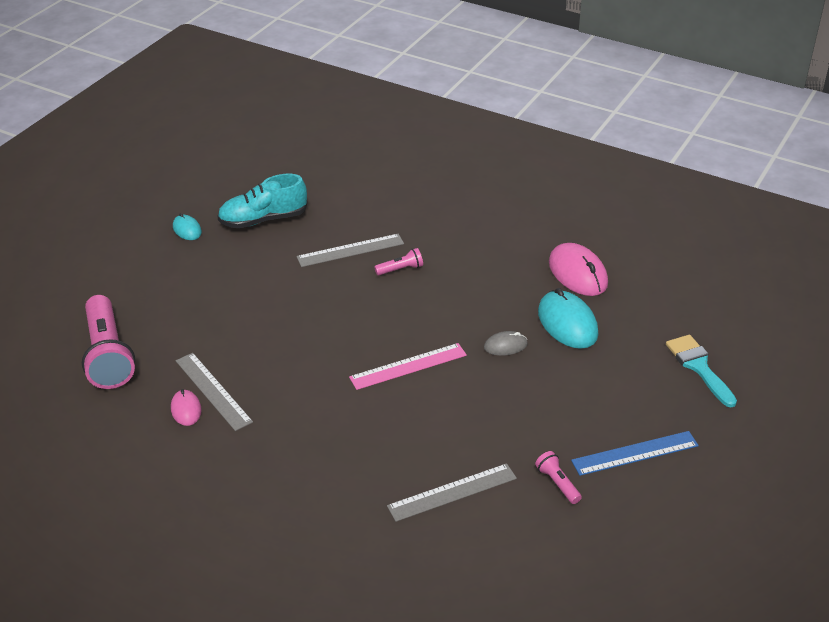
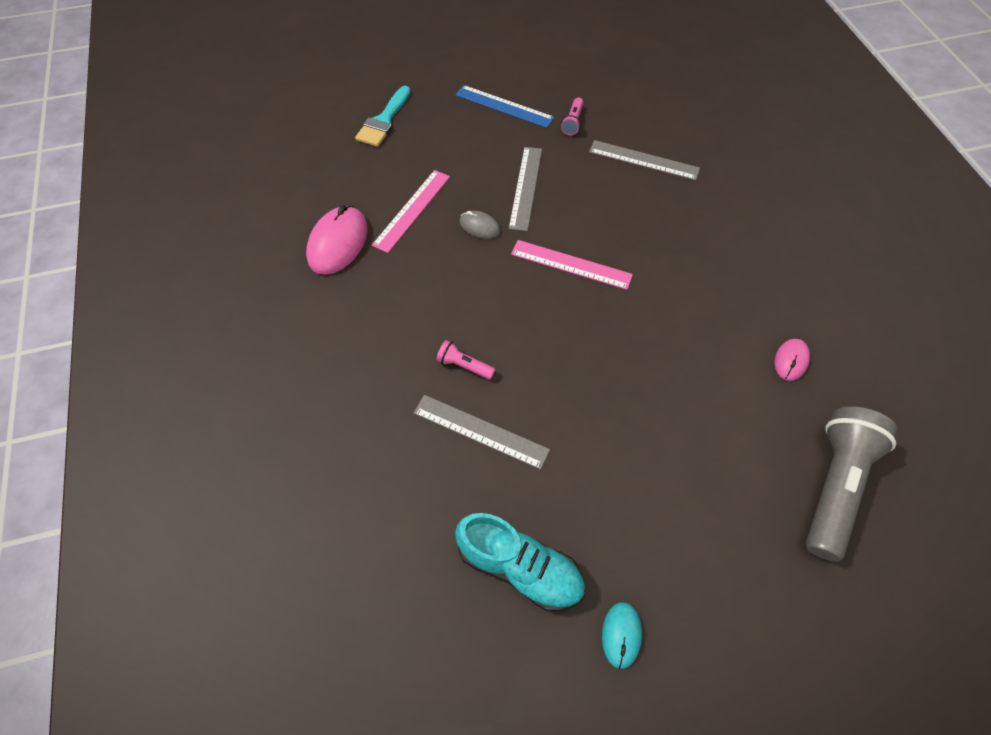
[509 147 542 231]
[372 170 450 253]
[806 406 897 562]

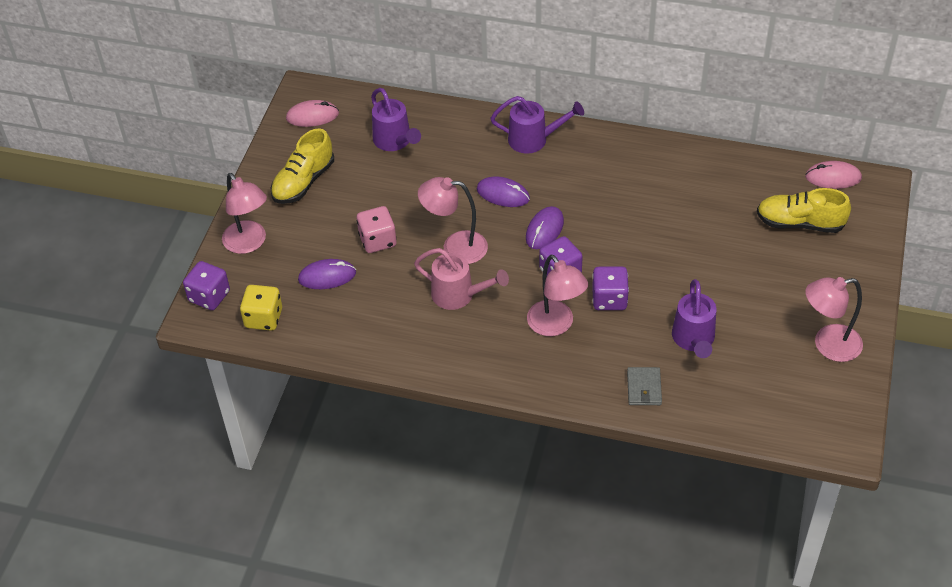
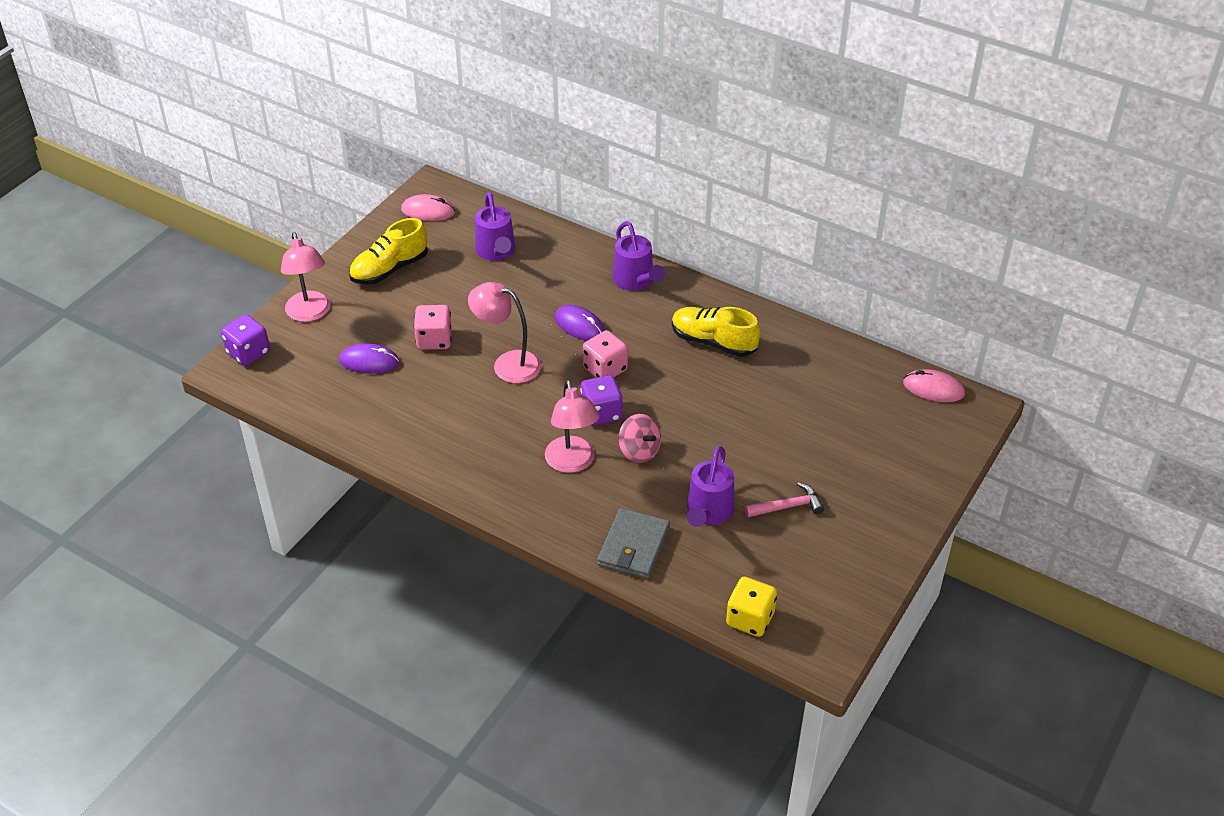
[414 248 509 310] (first image)
[805 277 863 362] (first image)
[745 482 824 517]
[726 577 777 637]
[672 307 760 357]
[583 330 628 378]
[618 414 661 463]
[613 221 665 291]
[597 508 670 579]

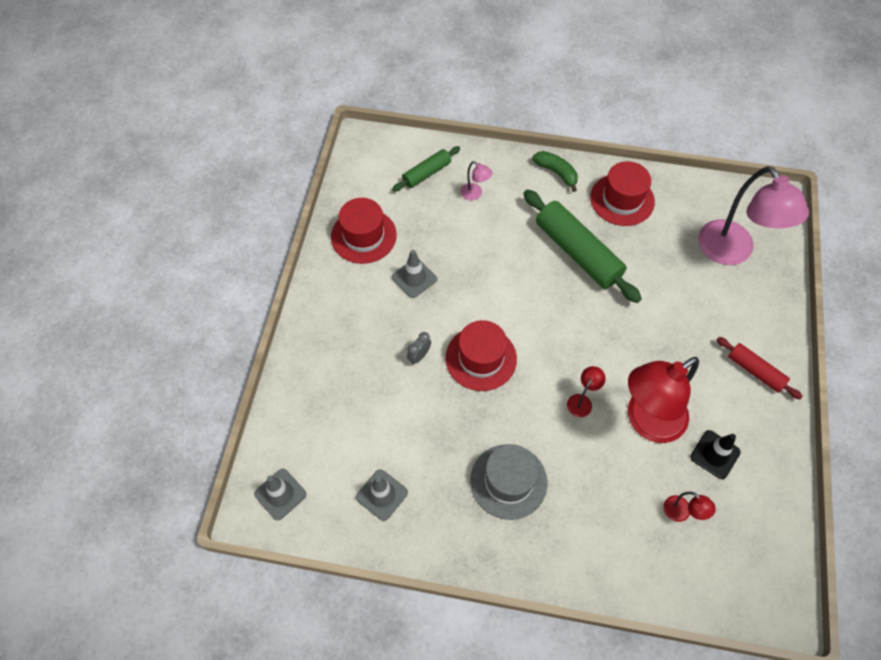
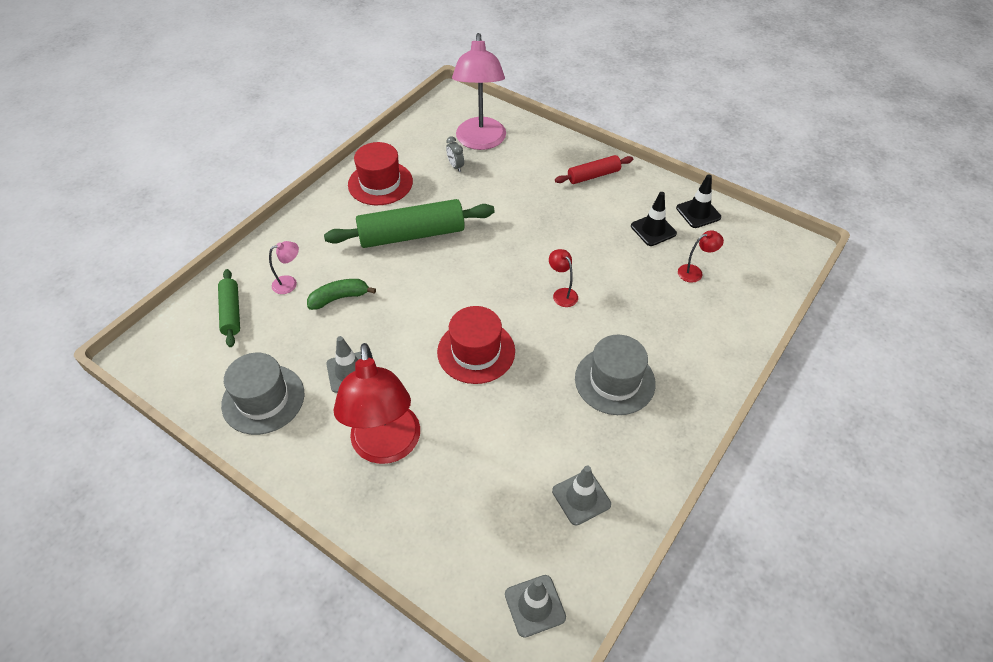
[676 174 721 228]
[446 136 464 172]
[307 279 376 310]
[333 343 420 464]
[221 353 304 435]
[452 33 506 150]

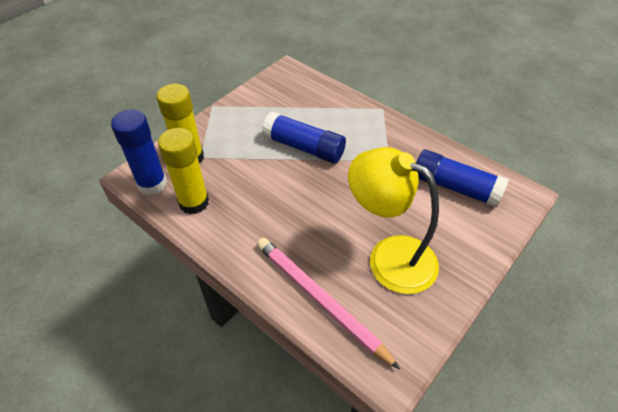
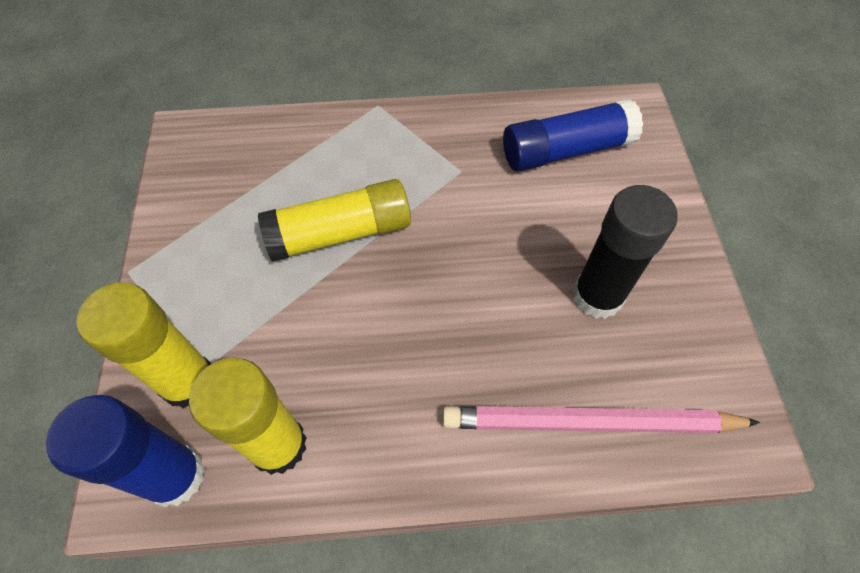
[572 185 678 319]
[258 179 411 262]

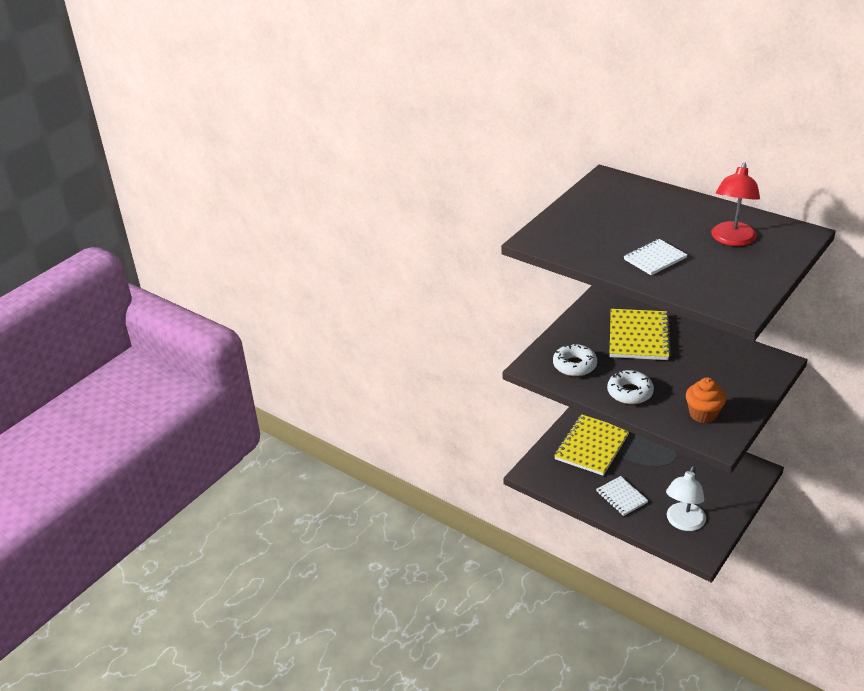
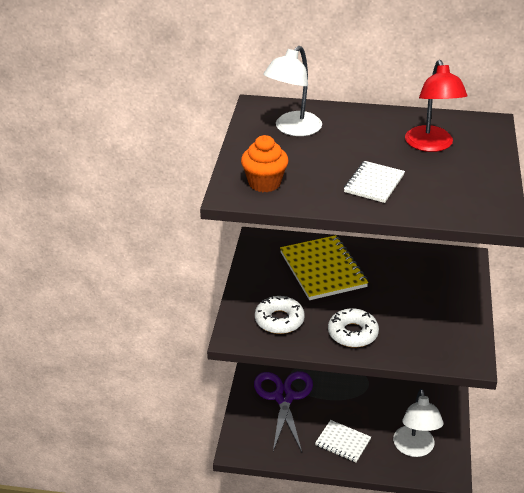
[263 46 322 136]
[241 135 289 192]
[254 371 313 452]

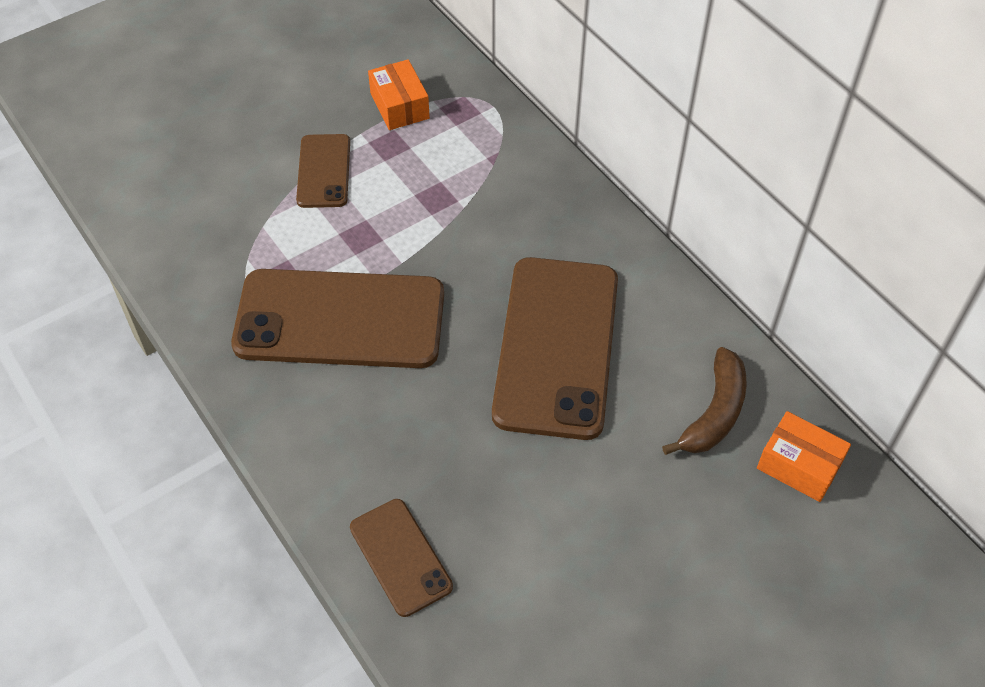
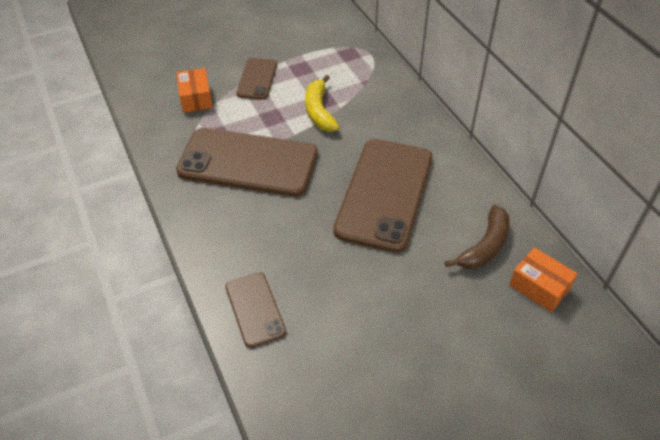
[305 75 339 132]
[176 68 213 113]

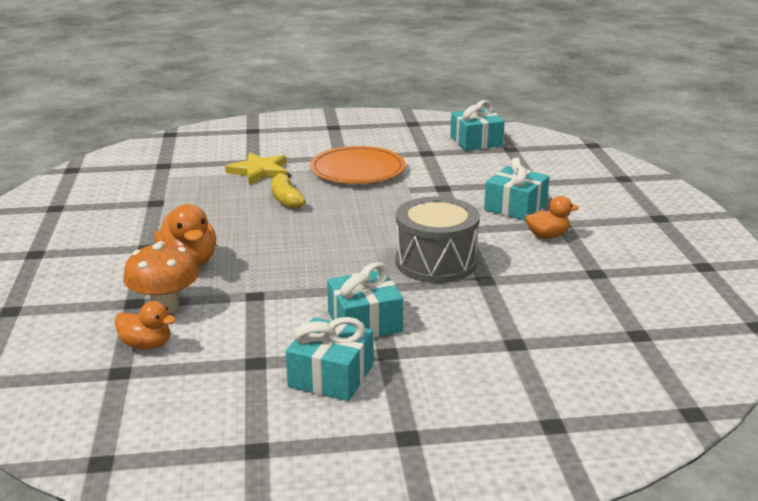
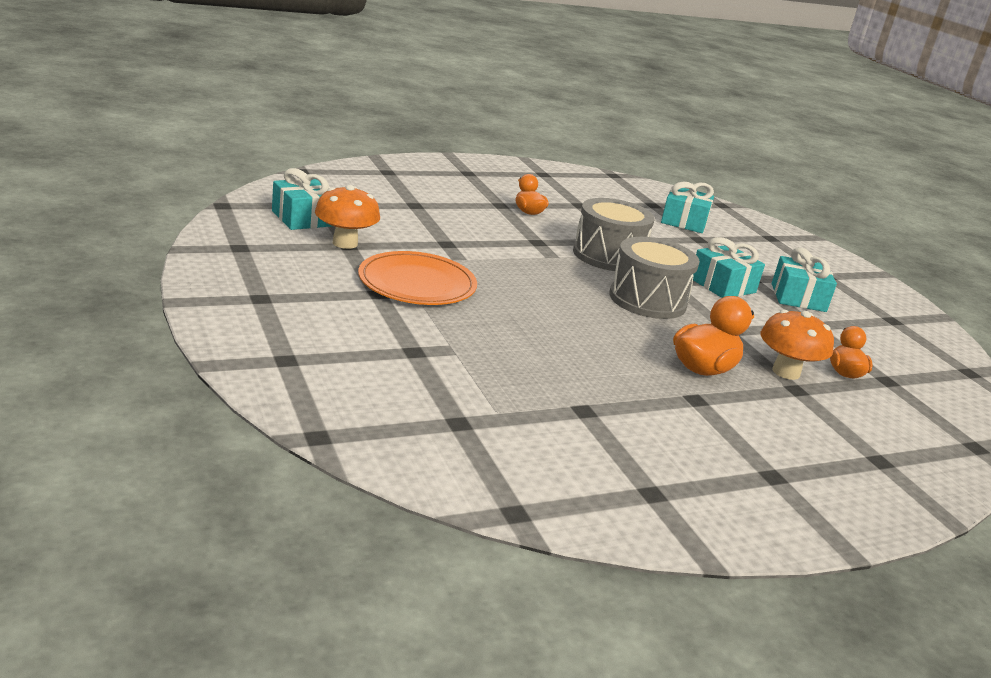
[225 153 288 185] (first image)
[271 173 305 209] (first image)
[315 185 380 249]
[609 237 700 319]
[661 182 714 233]

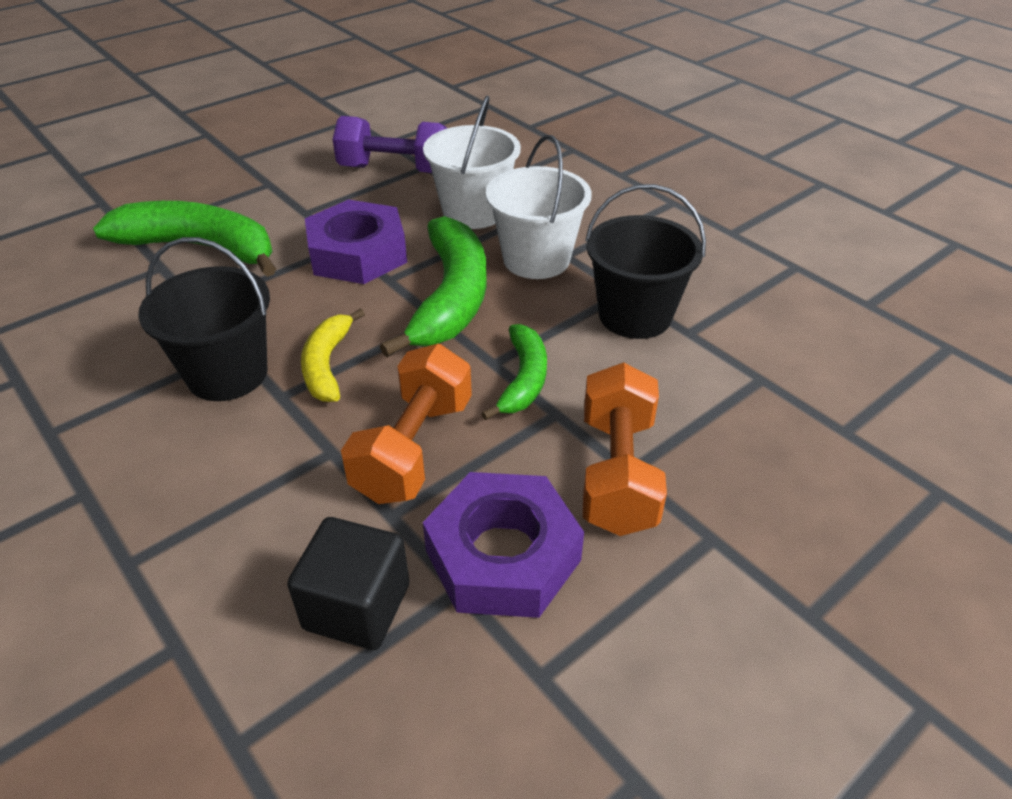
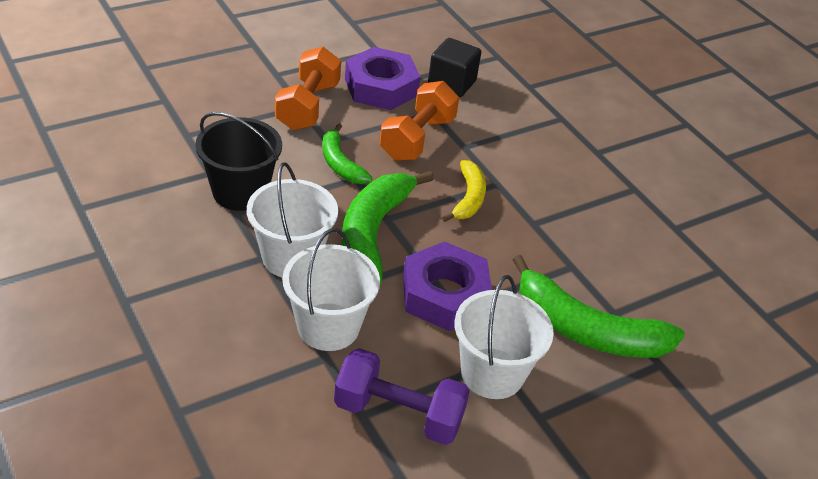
[138 237 270 401] (first image)
[454 275 554 399]
[322 123 373 184]

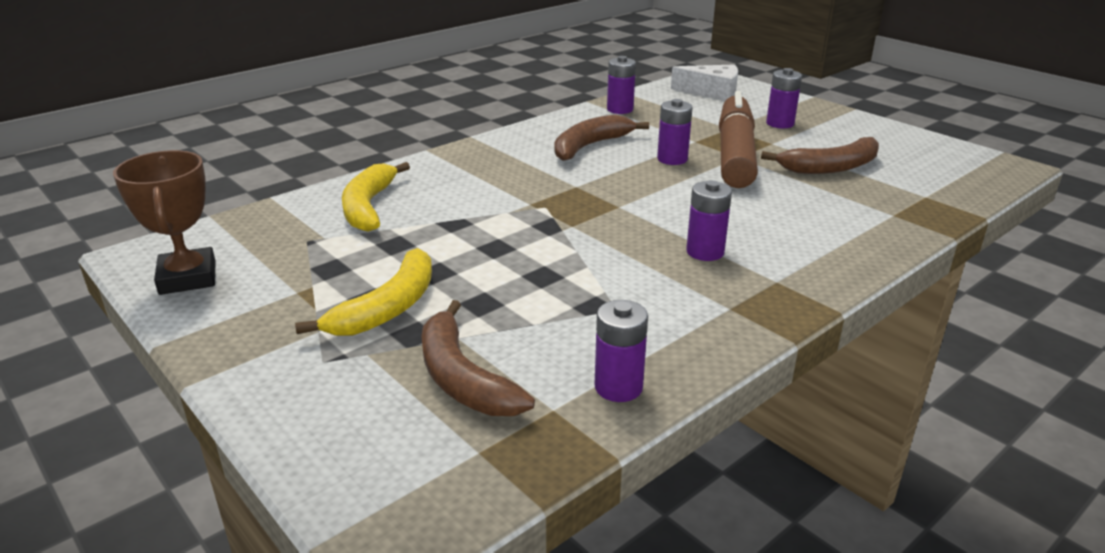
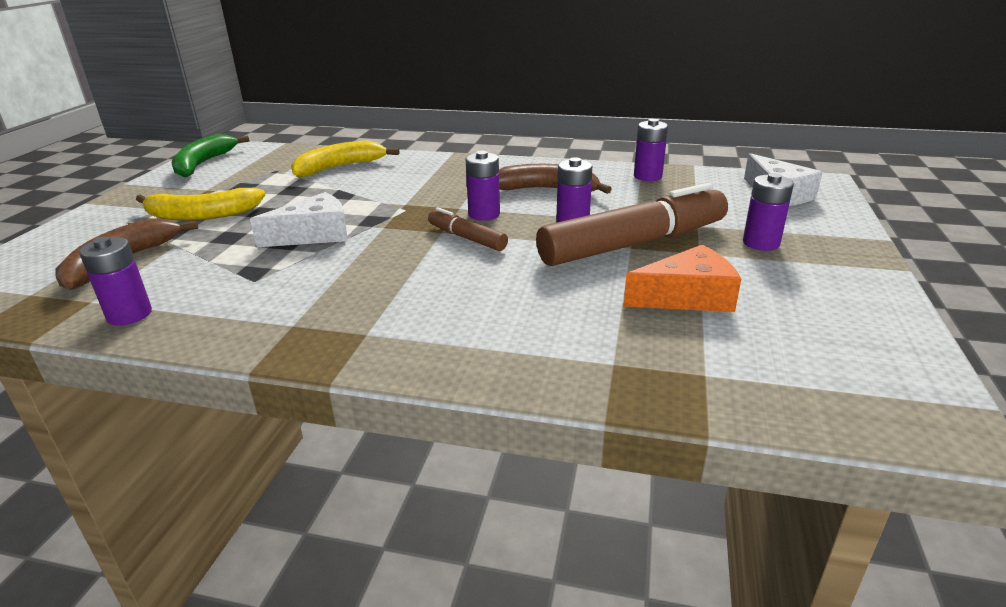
[250 192 347 247]
[428 207 508 251]
[466 151 500 221]
[172 134 249 178]
[624 244 741 312]

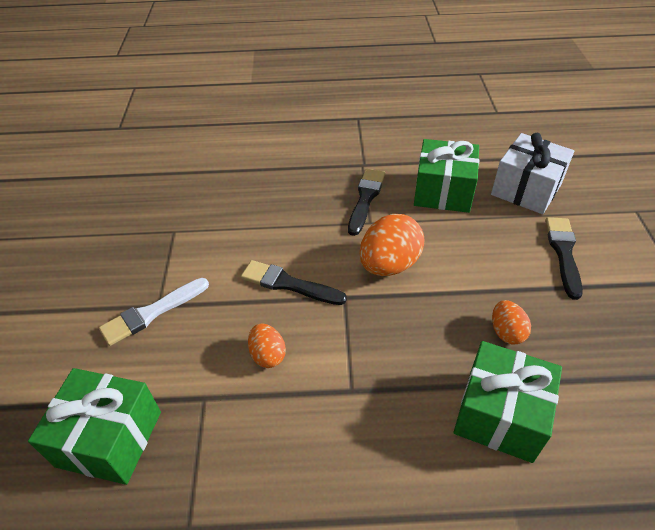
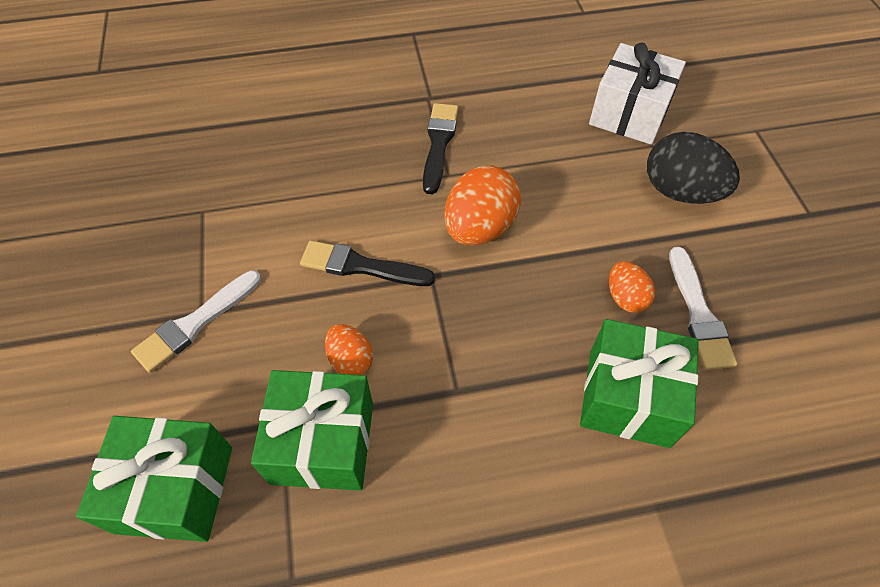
[669 247 737 370]
[251 370 373 491]
[647 132 740 204]

